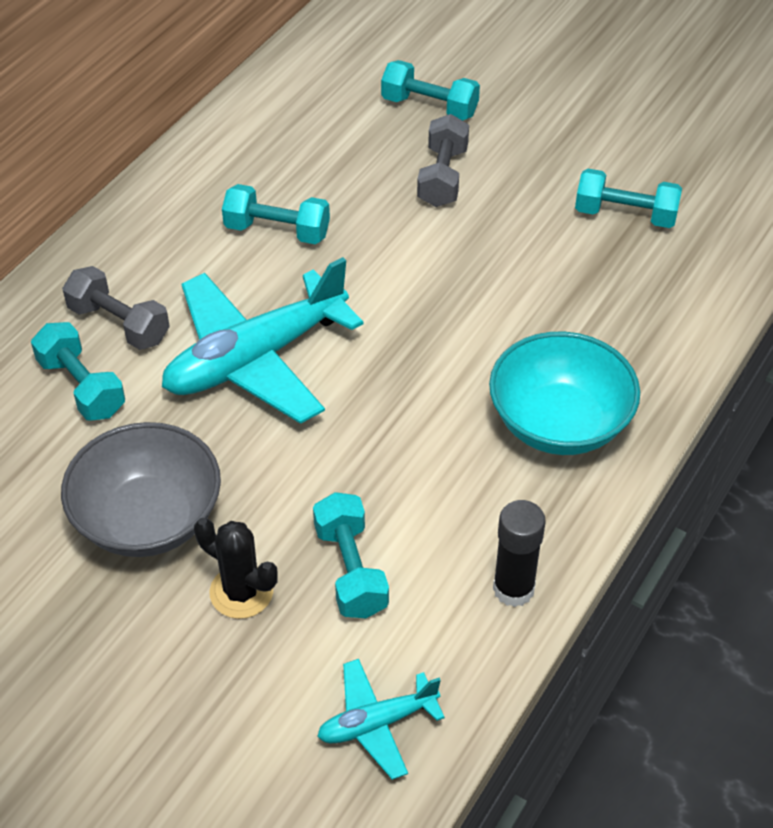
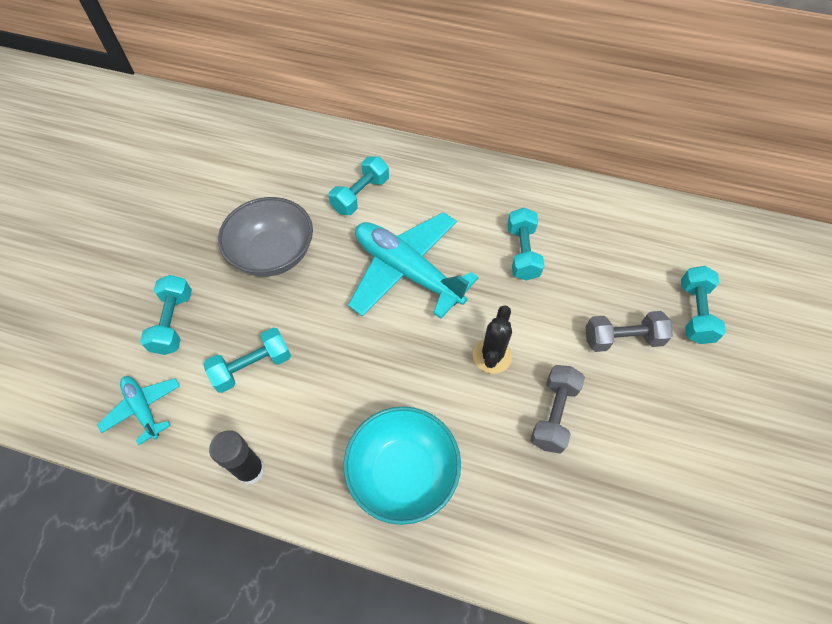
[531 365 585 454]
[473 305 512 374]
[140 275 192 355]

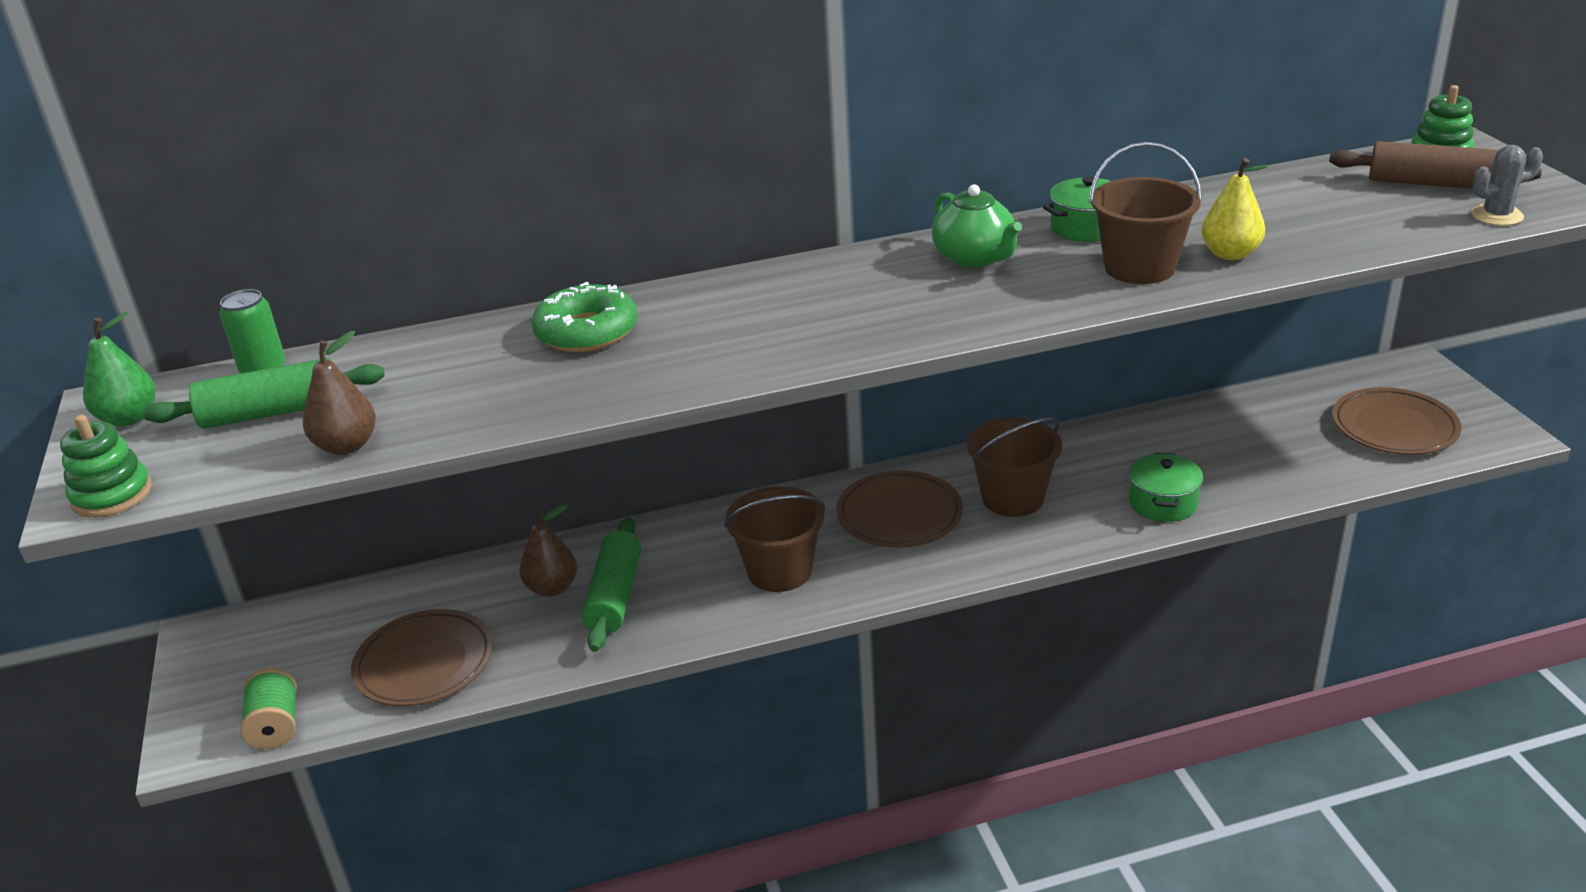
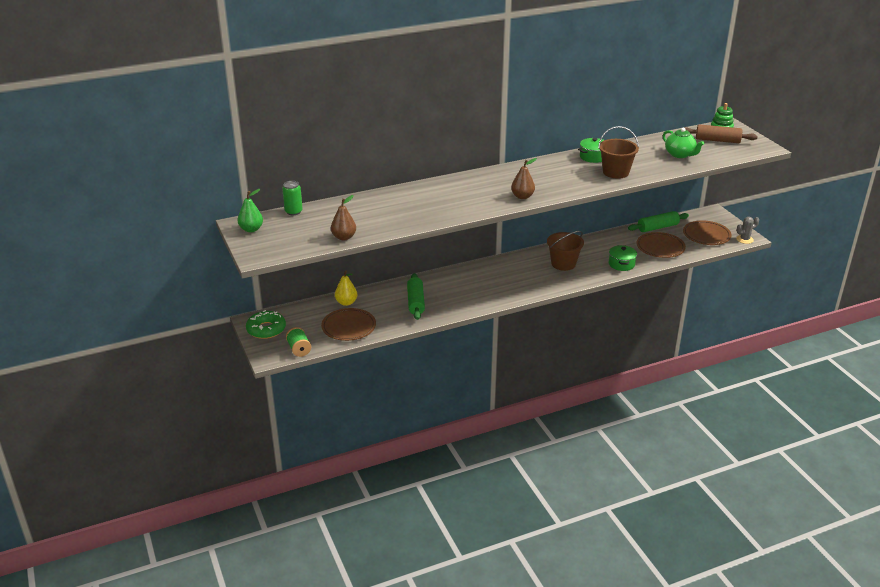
[60 415 152 518] (first image)
[724 486 826 592] (first image)
[628 211 689 232]
[511 158 537 199]
[246 310 286 339]
[636 232 686 258]
[663 128 705 158]
[335 270 357 306]
[736 217 759 244]

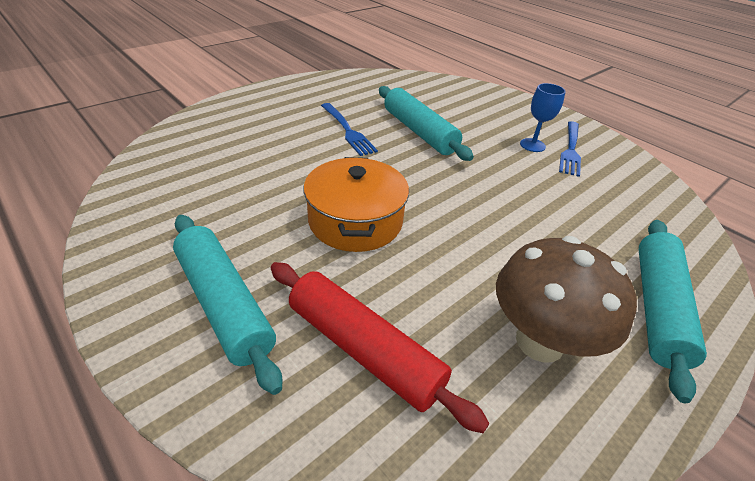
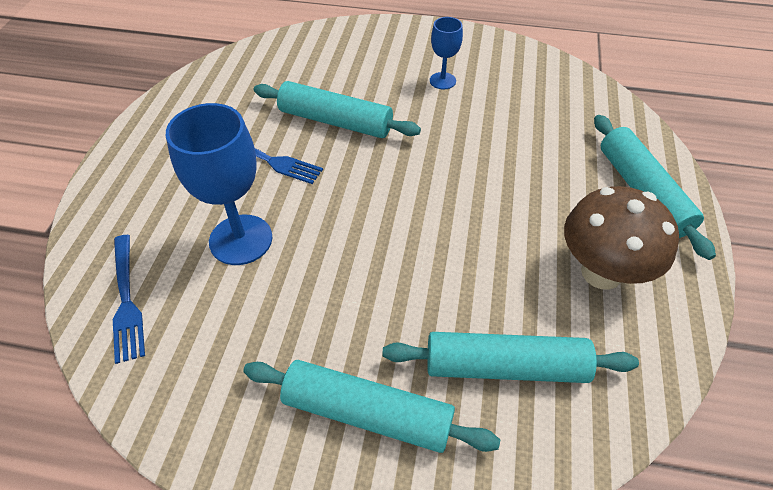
[303 157 409 252] (first image)
[166 103 272 265]
[113 235 145 364]
[383 332 639 383]

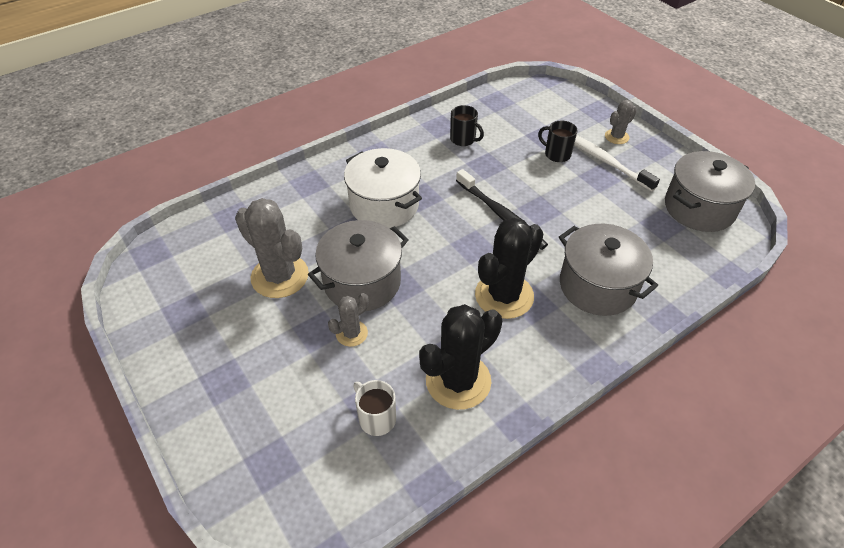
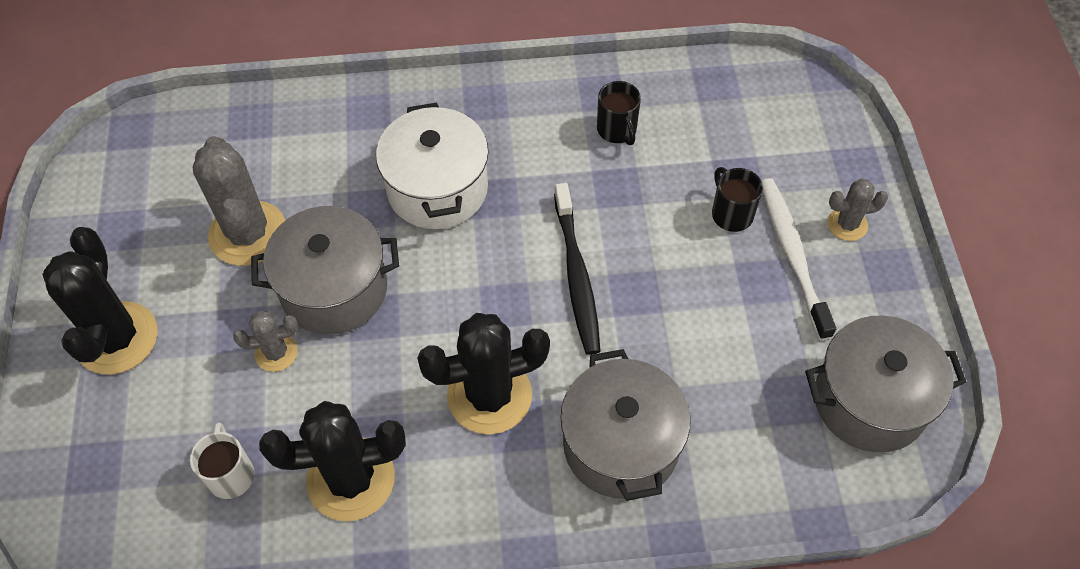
[42 227 157 375]

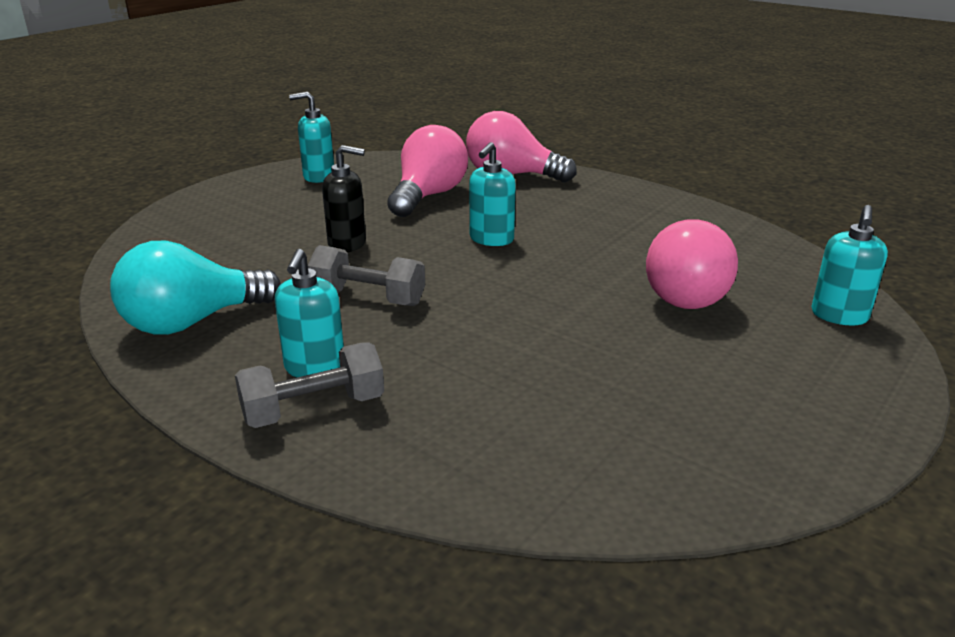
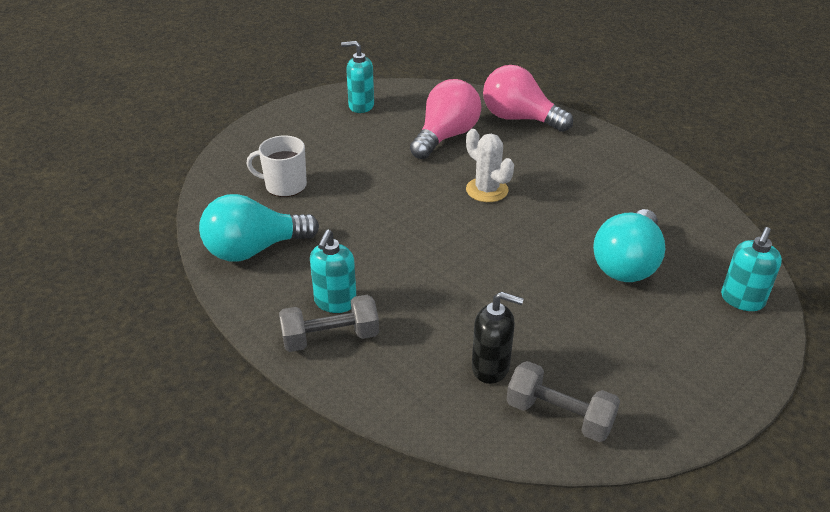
[247 136 307 197]
[506 361 620 442]
[472 292 524 384]
[466 129 514 202]
[593 209 665 282]

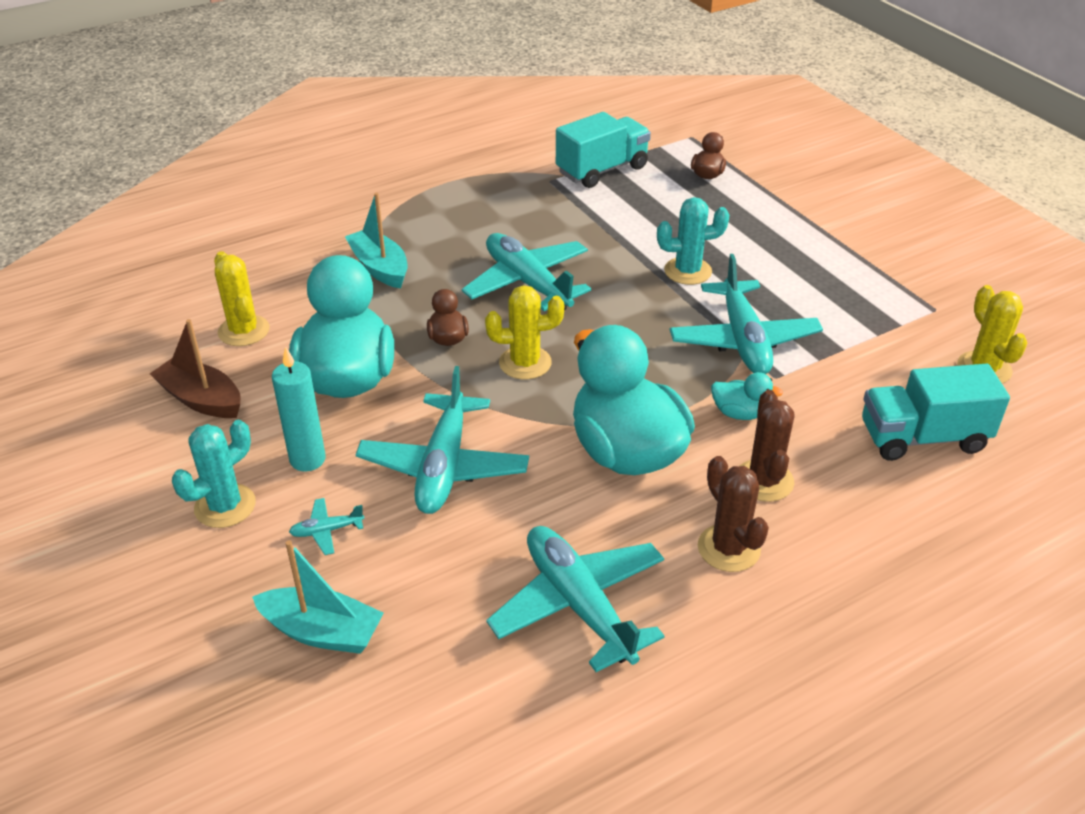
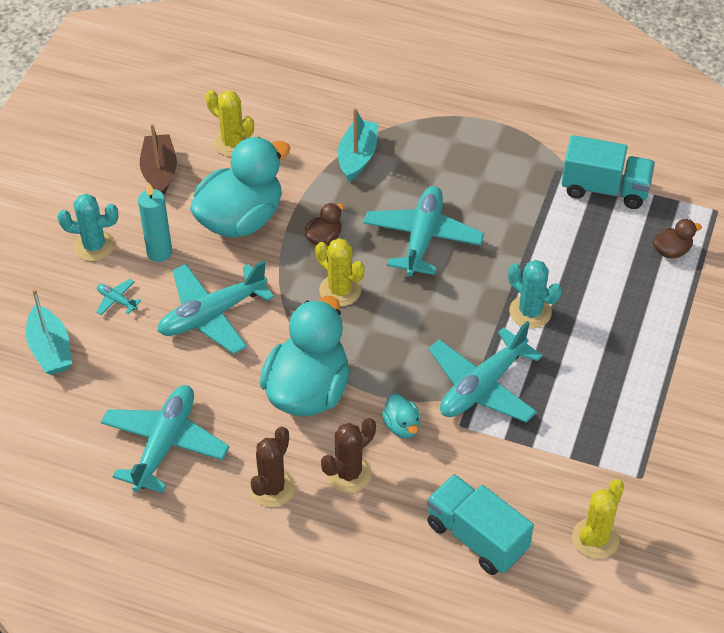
[206 90 254 157]

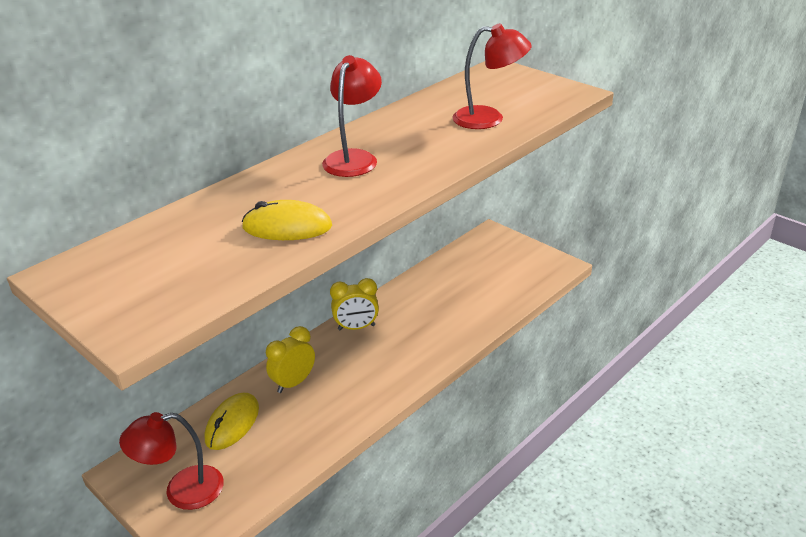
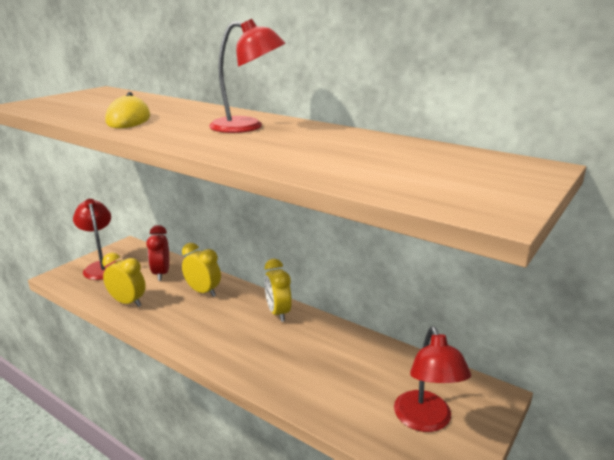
[102 253 146 307]
[394 326 471 432]
[146 225 169 281]

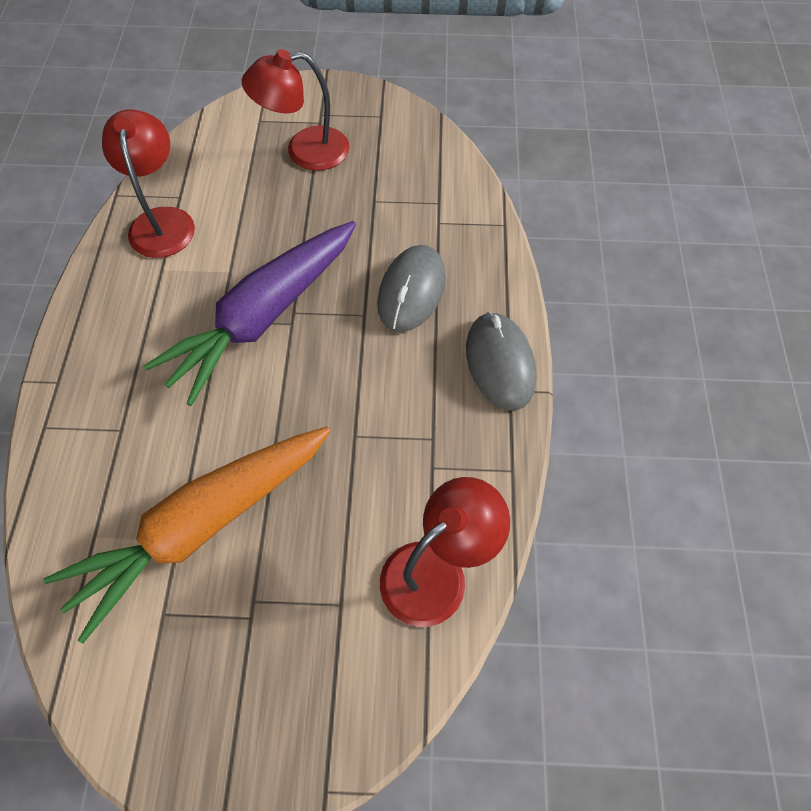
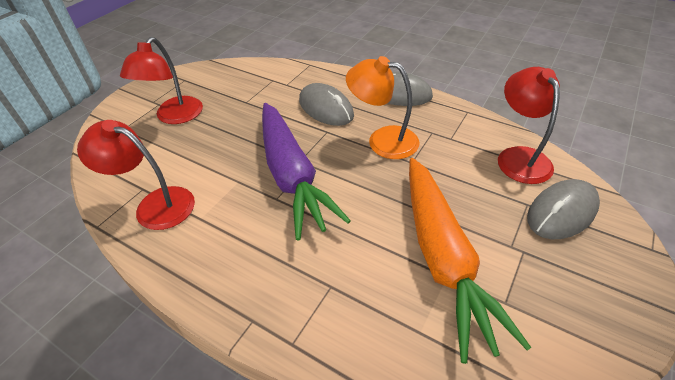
[346 56 420 159]
[527 179 600 239]

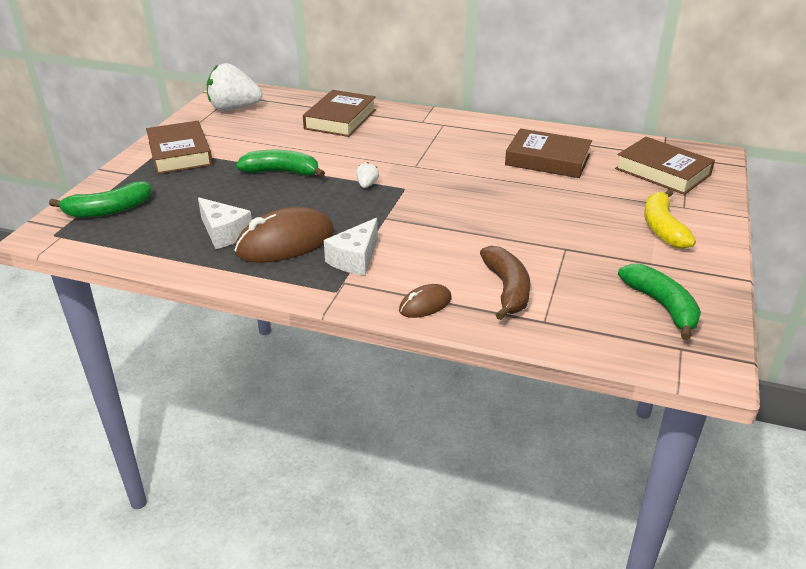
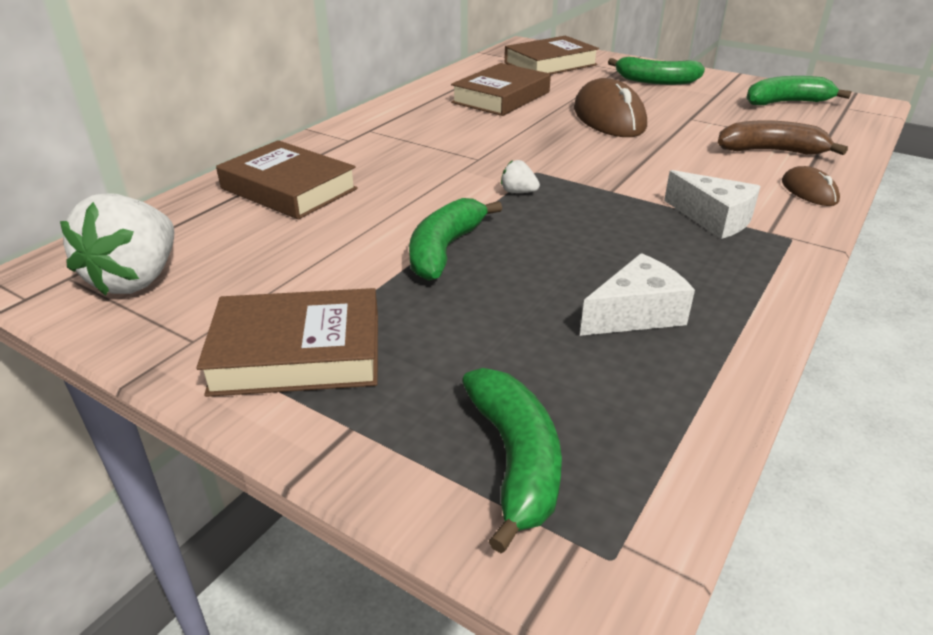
[574 78 647 137]
[608 57 705 85]

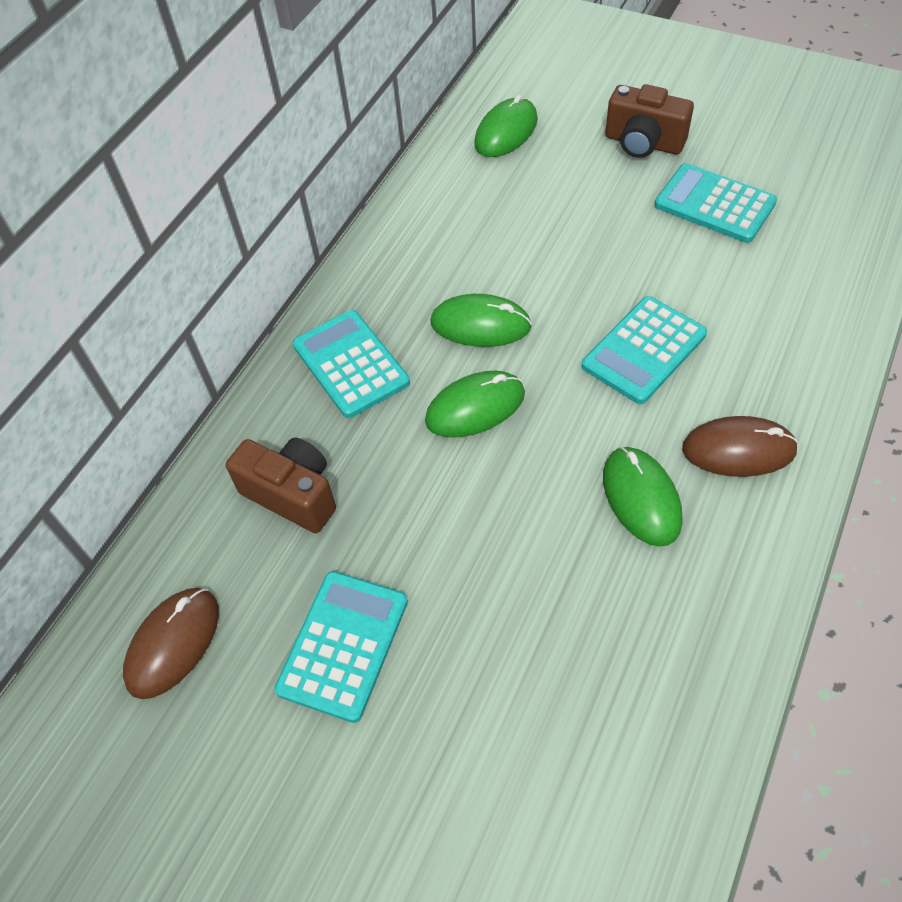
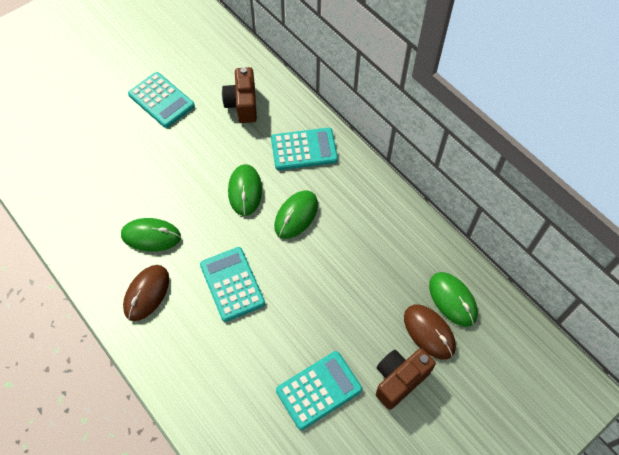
[404 305 456 360]
[222 67 257 123]

